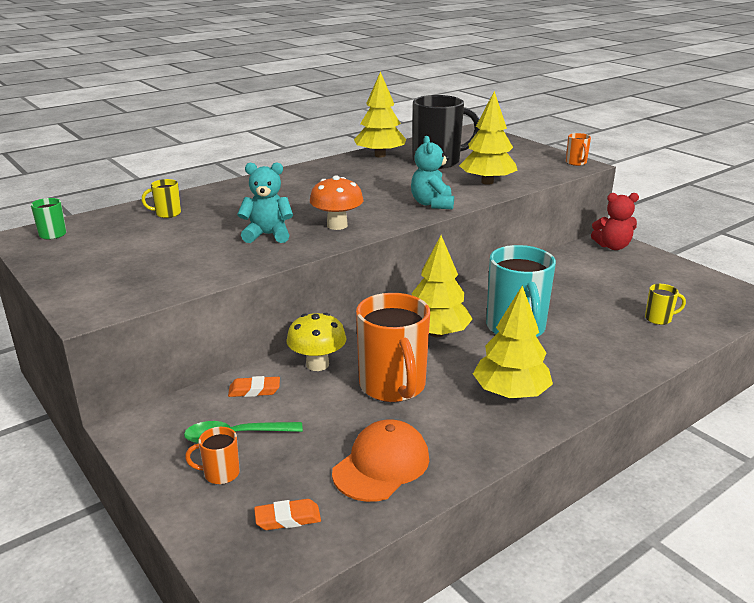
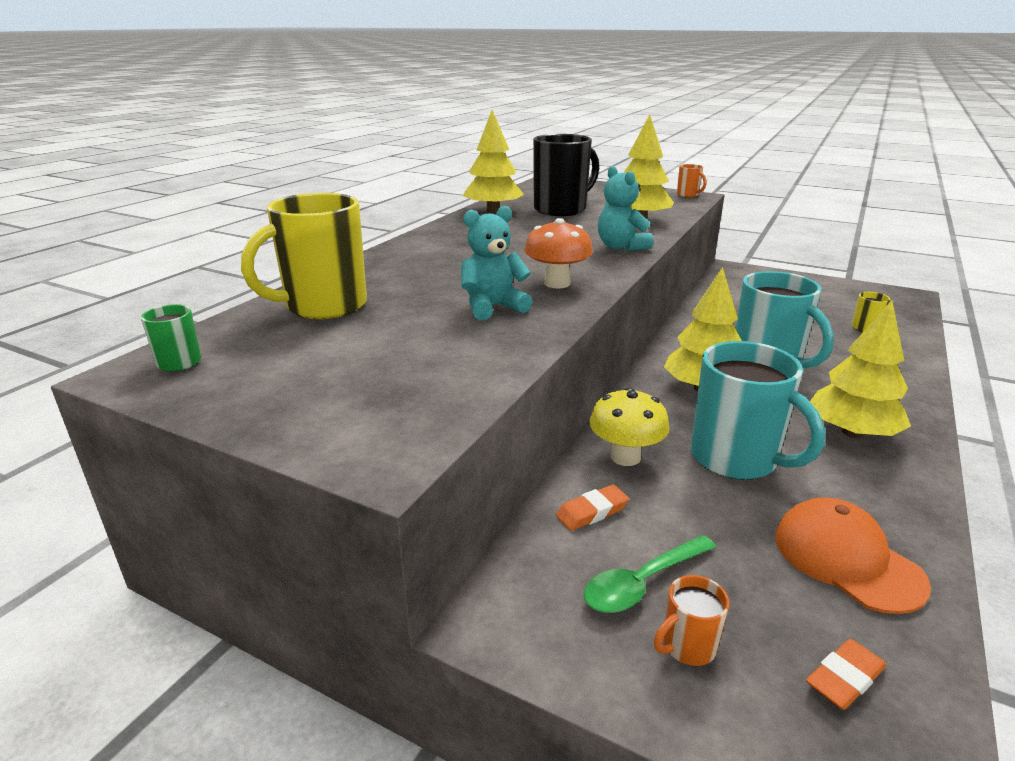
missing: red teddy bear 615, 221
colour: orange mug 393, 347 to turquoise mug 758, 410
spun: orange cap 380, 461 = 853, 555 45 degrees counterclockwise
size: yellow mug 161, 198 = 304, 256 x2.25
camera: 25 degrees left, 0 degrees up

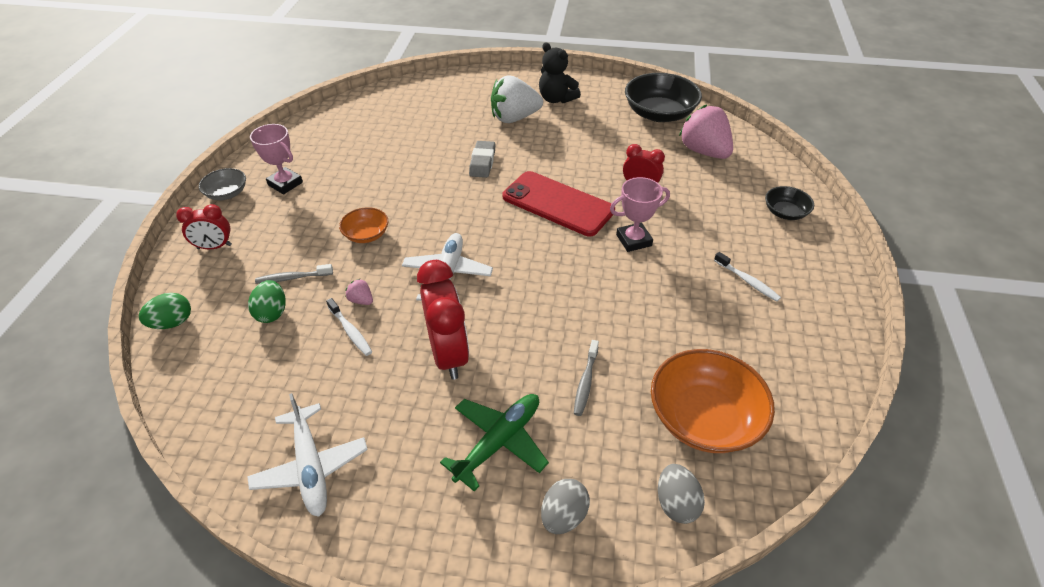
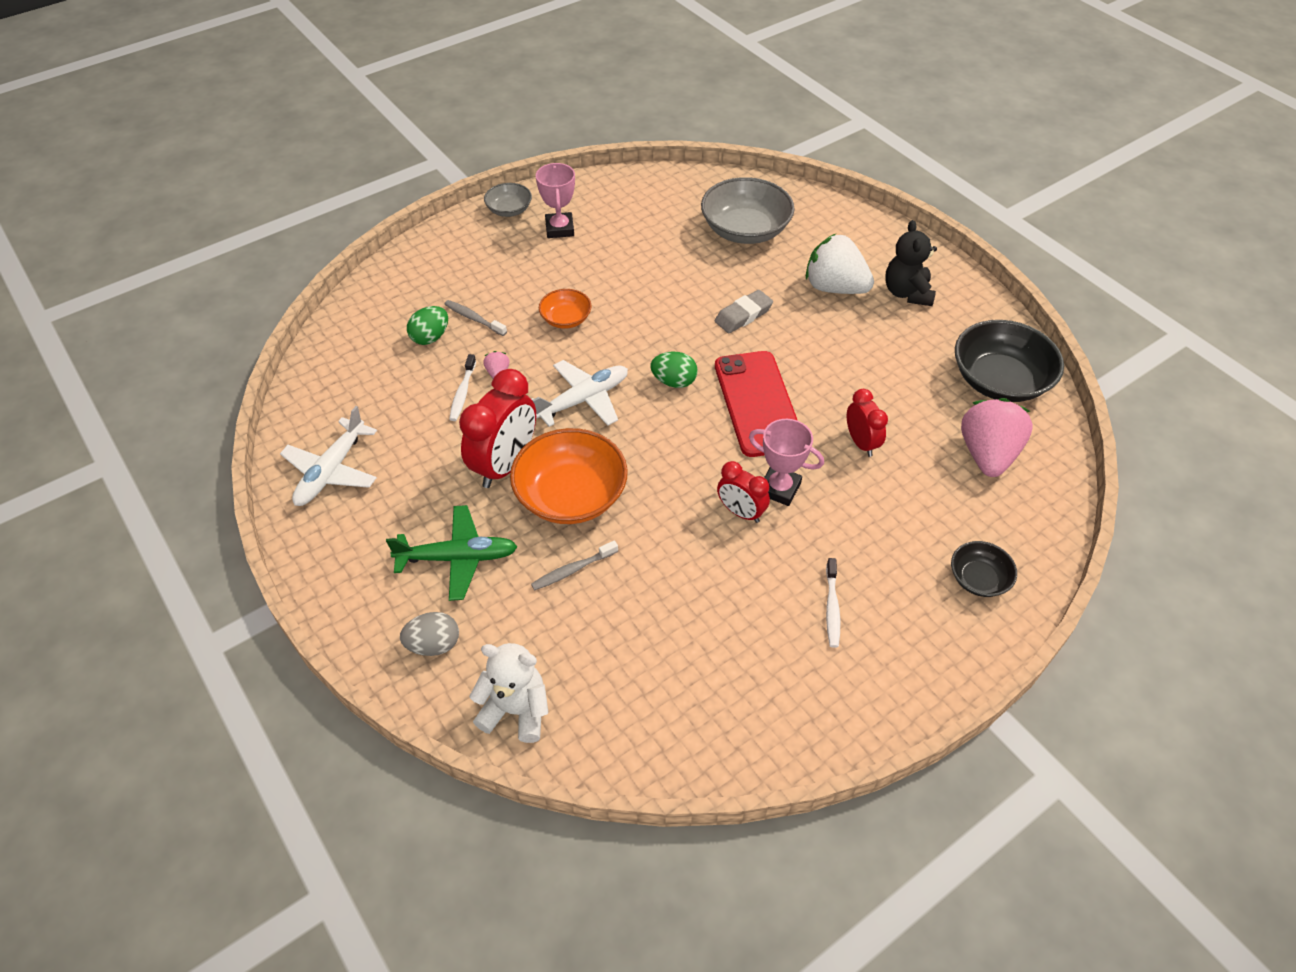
appeared: grey bowl 748, 210
relocated: red clock 204, 226 to 743, 492; green egg 165, 311 to 674, 370; orange bowl 713, 401 to 569, 476
exchanged: grey egg 681, 494 to white teddy bear 509, 693
camera: 45 degrees right, 5 degrees up

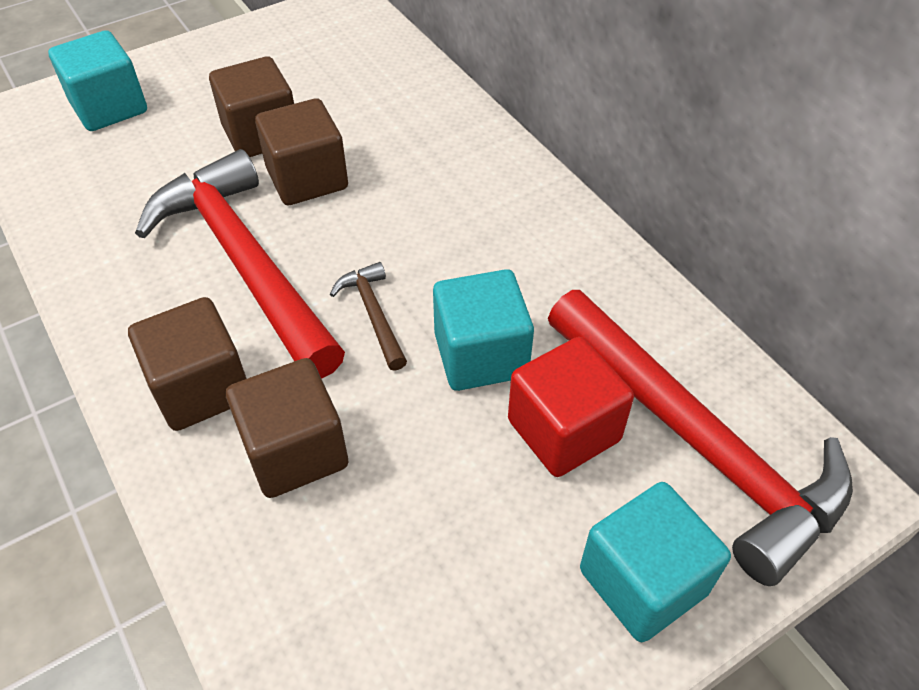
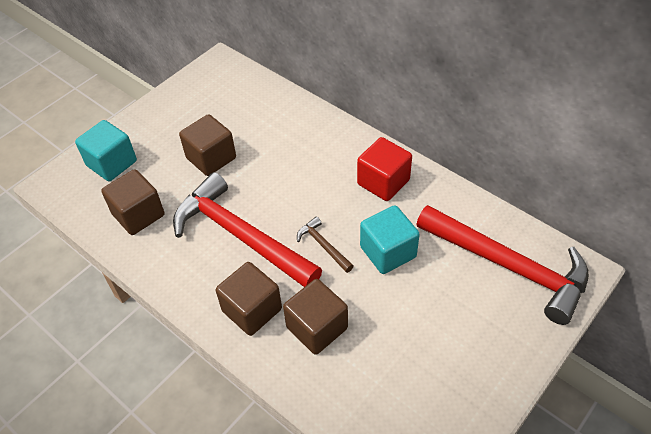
missing: turquoise cube 655, 562
relocated: brown cube 301, 151 to 133, 202; red cube 571, 407 to 384, 169
camera: 15 degrees left, 0 degrees up

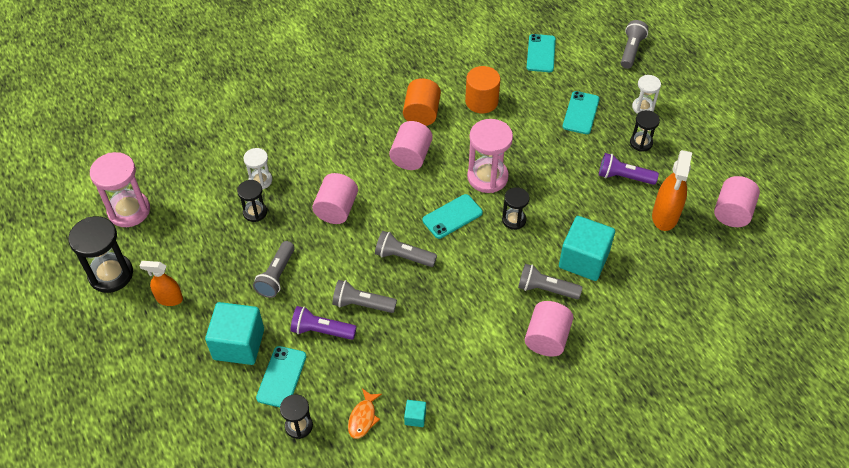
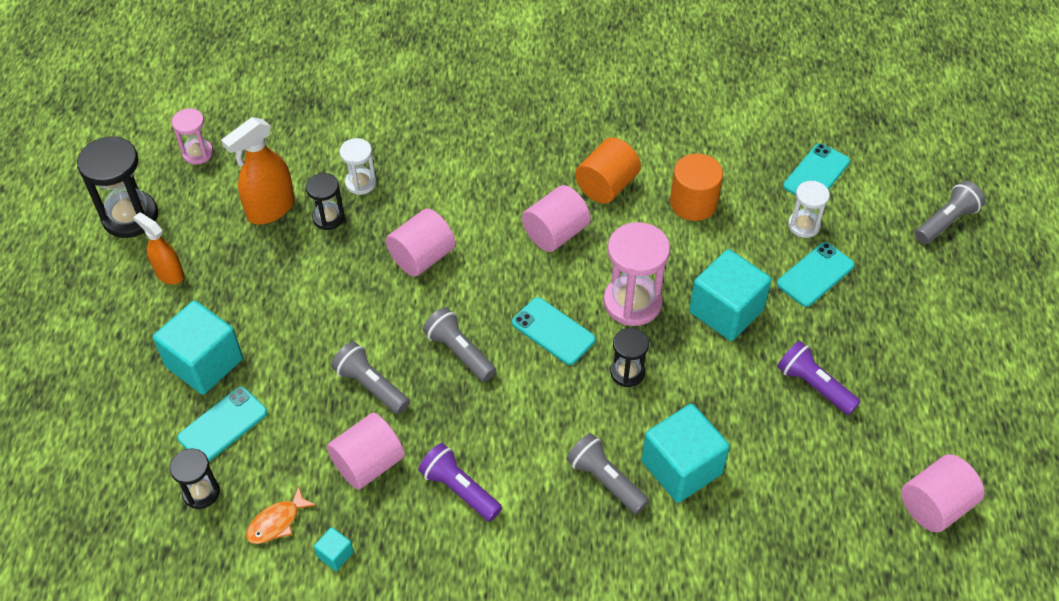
missing: black hourglass 645, 131; grey flashlight 274, 269
appeared: turquoise cube 730, 295
relocated: white hourglass 646, 94 to 809, 209; orange spray bottle 672, 190 to 258, 170; pink cylinder 549, 329 to 366, 451; purple flashlight 324, 323 to 460, 482
spun: turquoise phone 452, 216 = 554, 331 45 degrees clockwise
size: pink hourglass 120, 189 = 192, 136 x0.57
camera: 30 degrees right, 0 degrees up

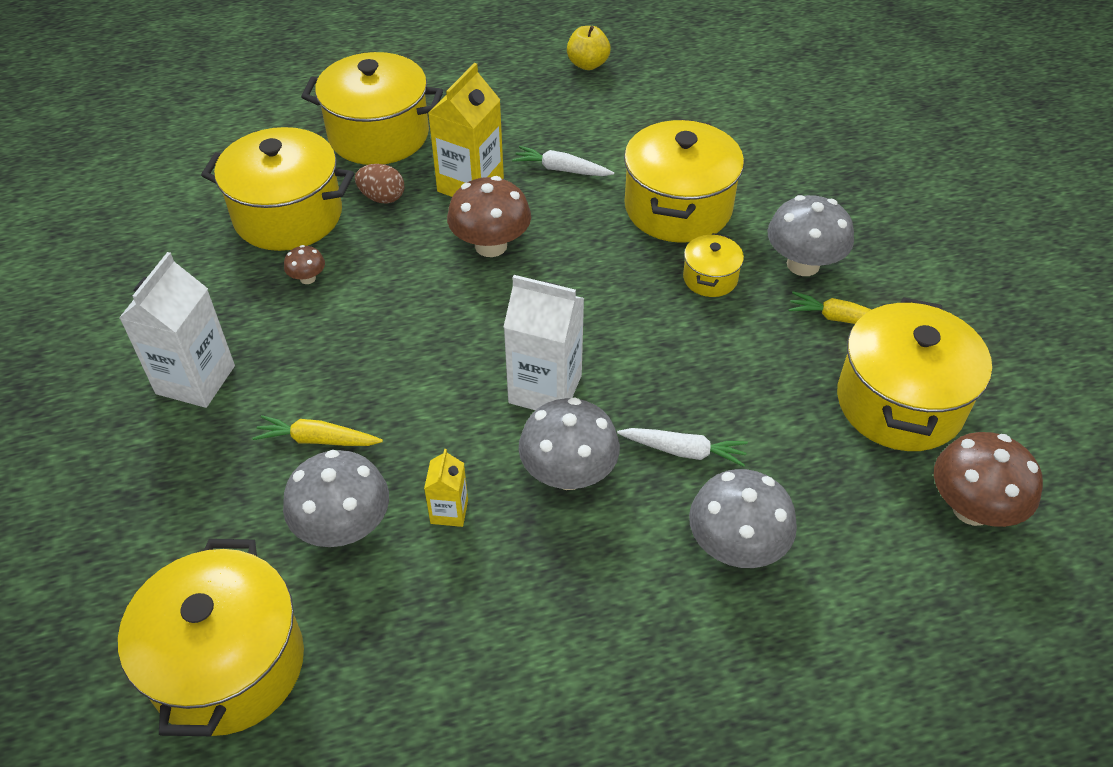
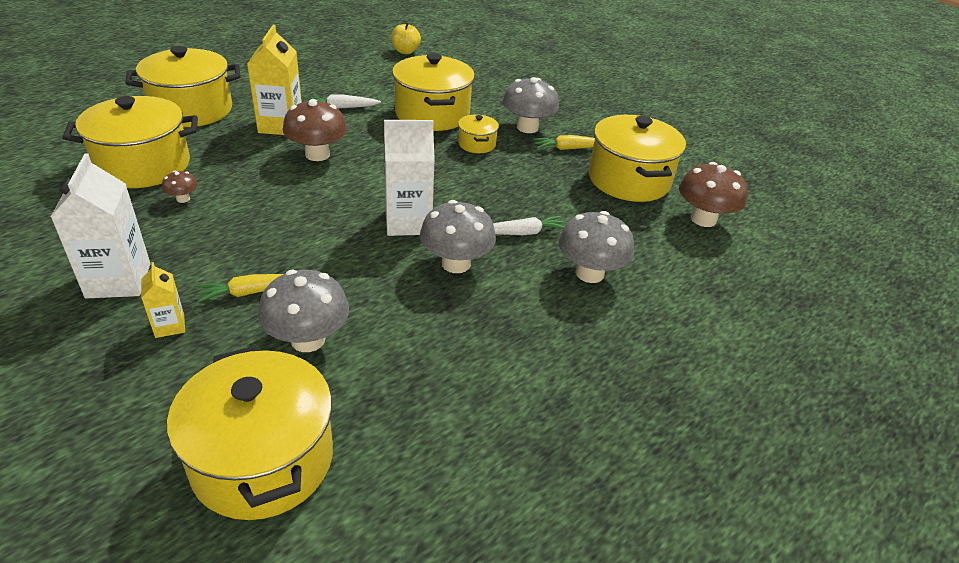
missing: brown egg 379, 184
relocated: yellow apple 589, 48 to 406, 38; yellow carton 446, 488 to 163, 300
camera: 30 degrees left, 10 degrees down

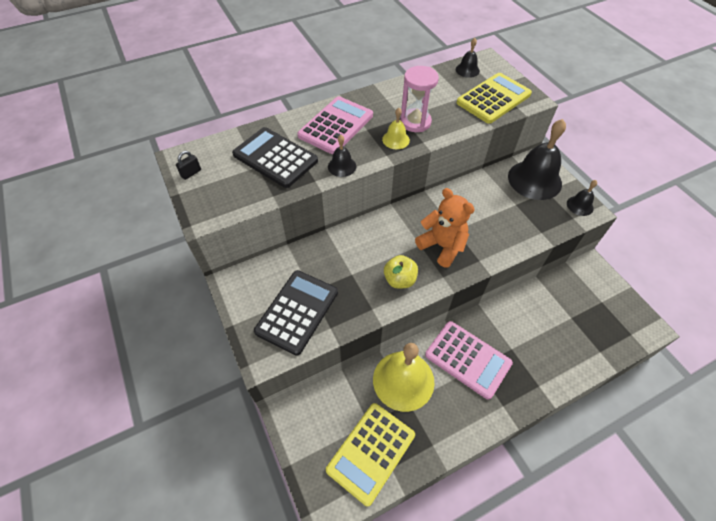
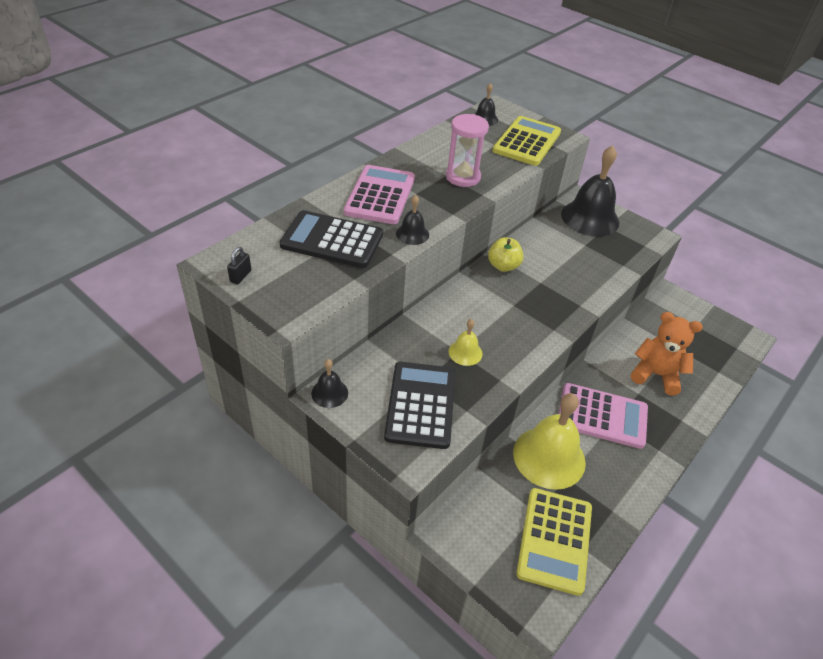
relocated: yellow bell 396, 128 to 466, 342; black bell 582, 198 to 329, 383; orange teddy bear 445, 228 to 667, 354; yellow apple 401, 272 to 506, 254
camera: 25 degrees left, 10 degrees down

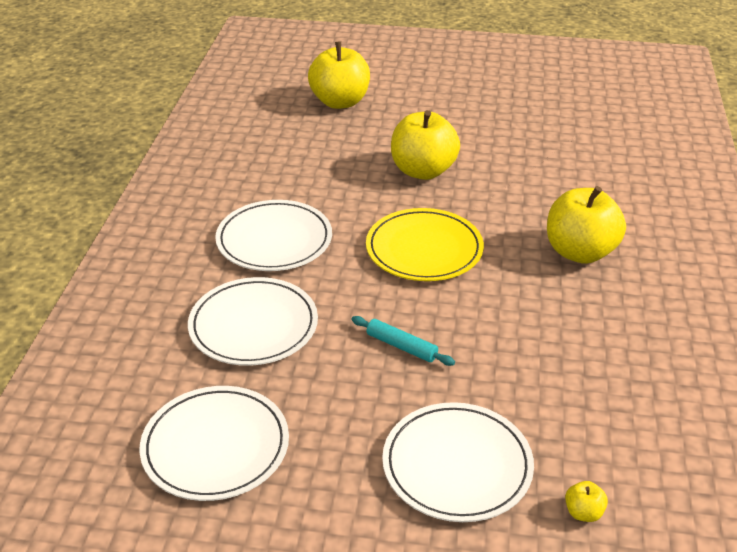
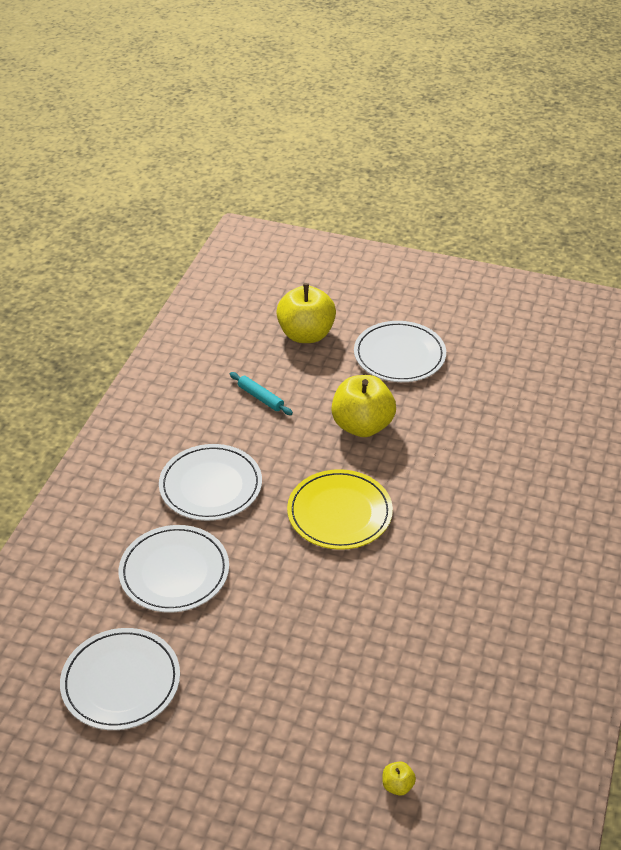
missing: yellow apple 586, 225
relocated: turquoise rolling pin 403, 341 to 261, 393; white plate 458, 462 to 400, 351
camera: 10 degrees right, 5 degrees up

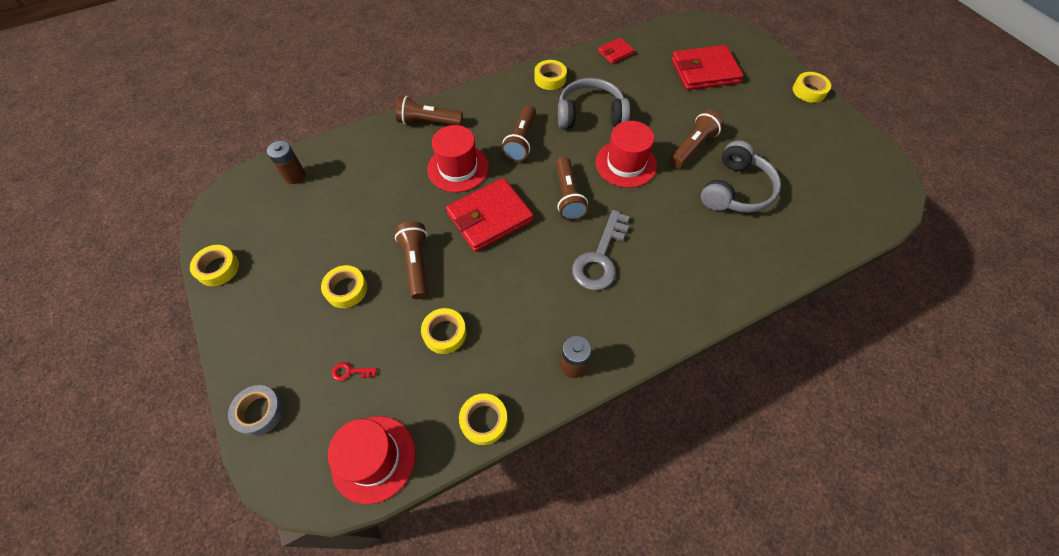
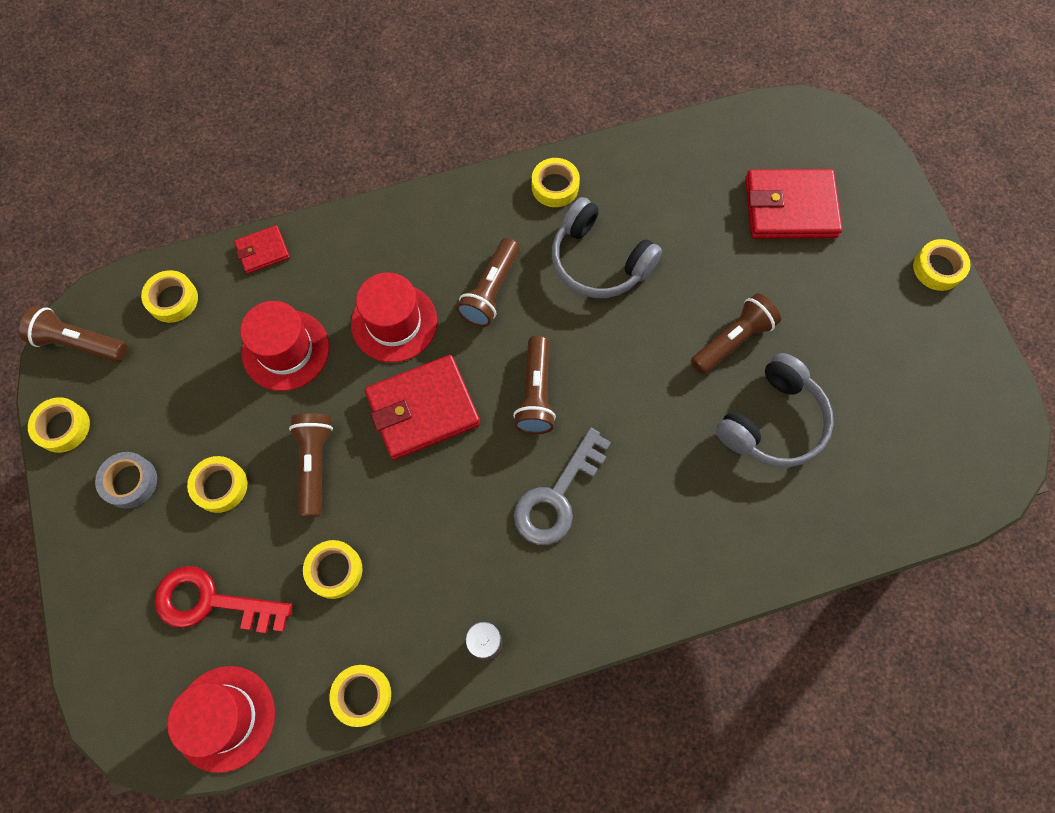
relocated: red wallet 616, 51 to 262, 249; brown flashlight 429, 111 to 73, 334; red hat 626, 154 to 284, 346; grey tape 256, 410 to 126, 480
exchanged: brown battery 286, 162 to yellow tape 169, 296
spun: grey headphones 594, 103 = 607, 247 150 degrees counterclockwise
size: red key 354, 371 = 223, 599 x2.49
camera: 10 degrees right, 10 degrees up

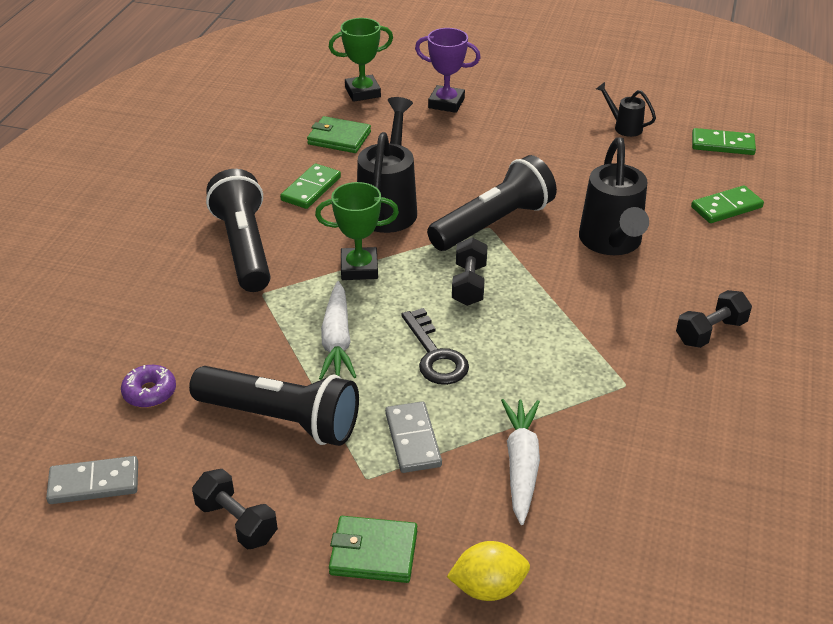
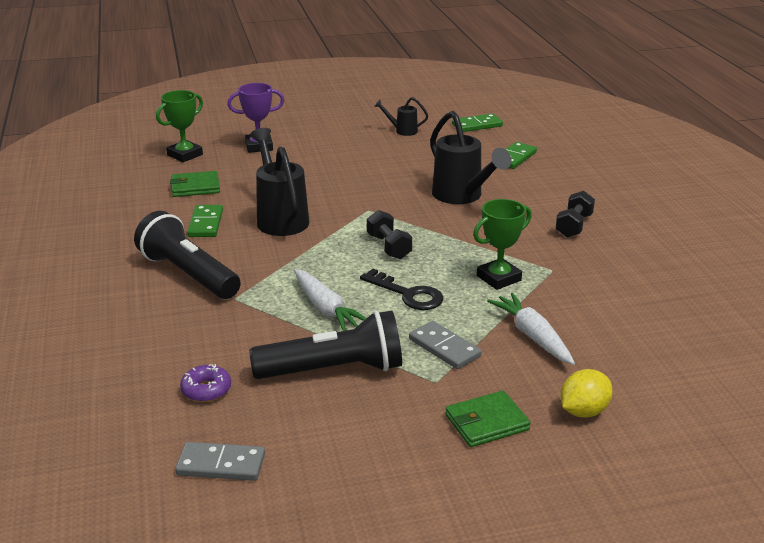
missing: black flashlight 492, 203; black dumbbell 235, 509
relocated: green trophy 357, 231 to 502, 244
spun: grey domino 92, 480 = 220, 461 45 degrees clockwise
camera: 30 degrees left, 10 degrees down

